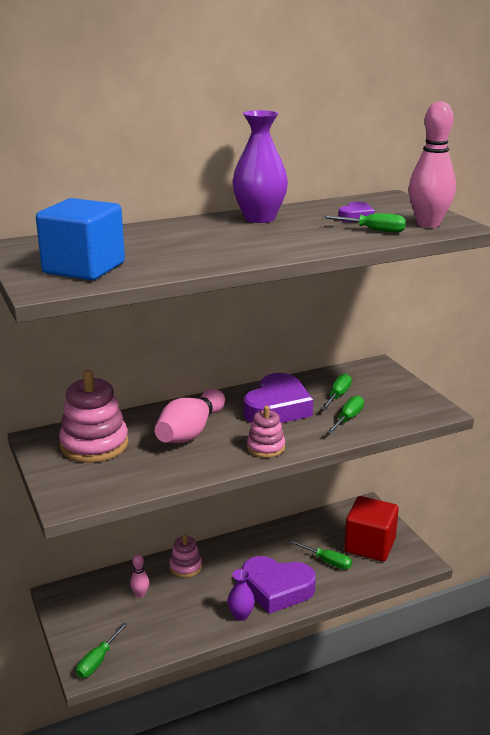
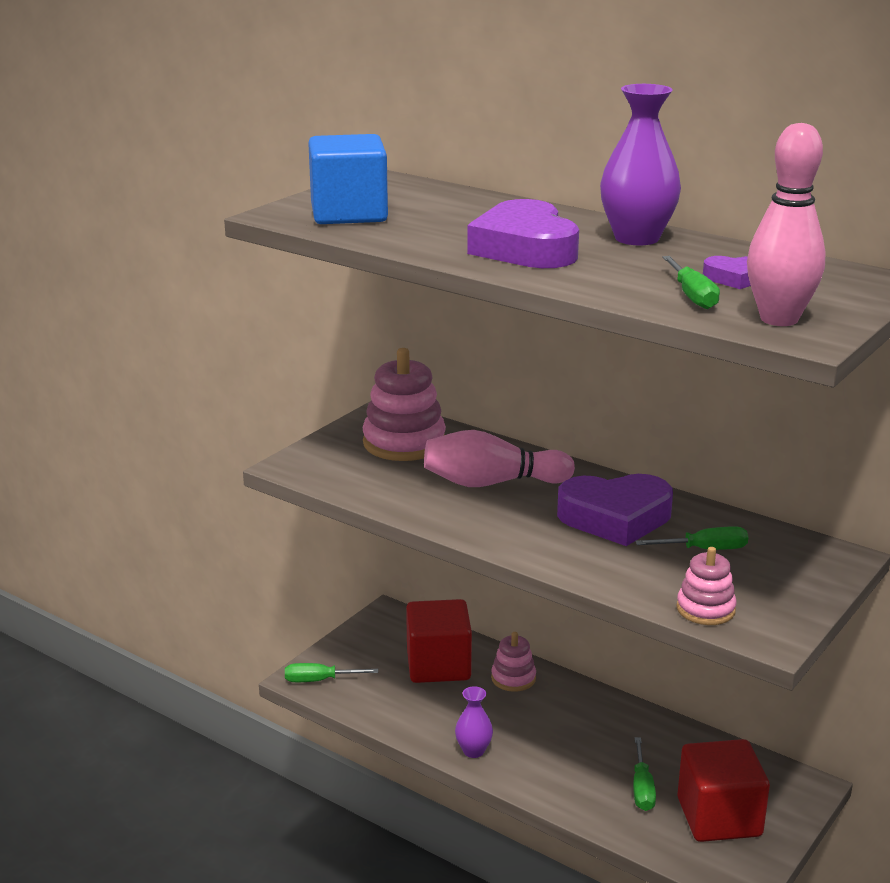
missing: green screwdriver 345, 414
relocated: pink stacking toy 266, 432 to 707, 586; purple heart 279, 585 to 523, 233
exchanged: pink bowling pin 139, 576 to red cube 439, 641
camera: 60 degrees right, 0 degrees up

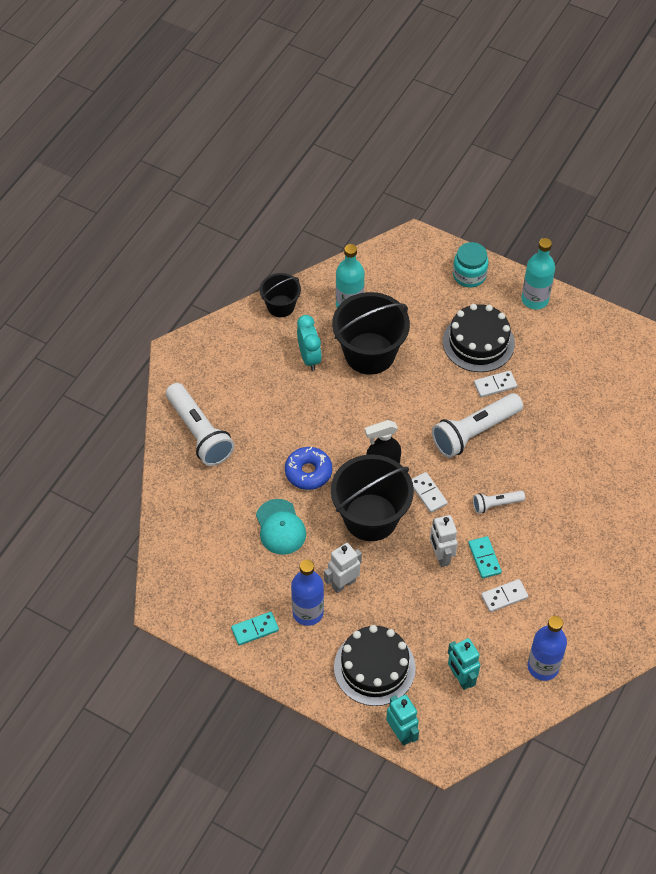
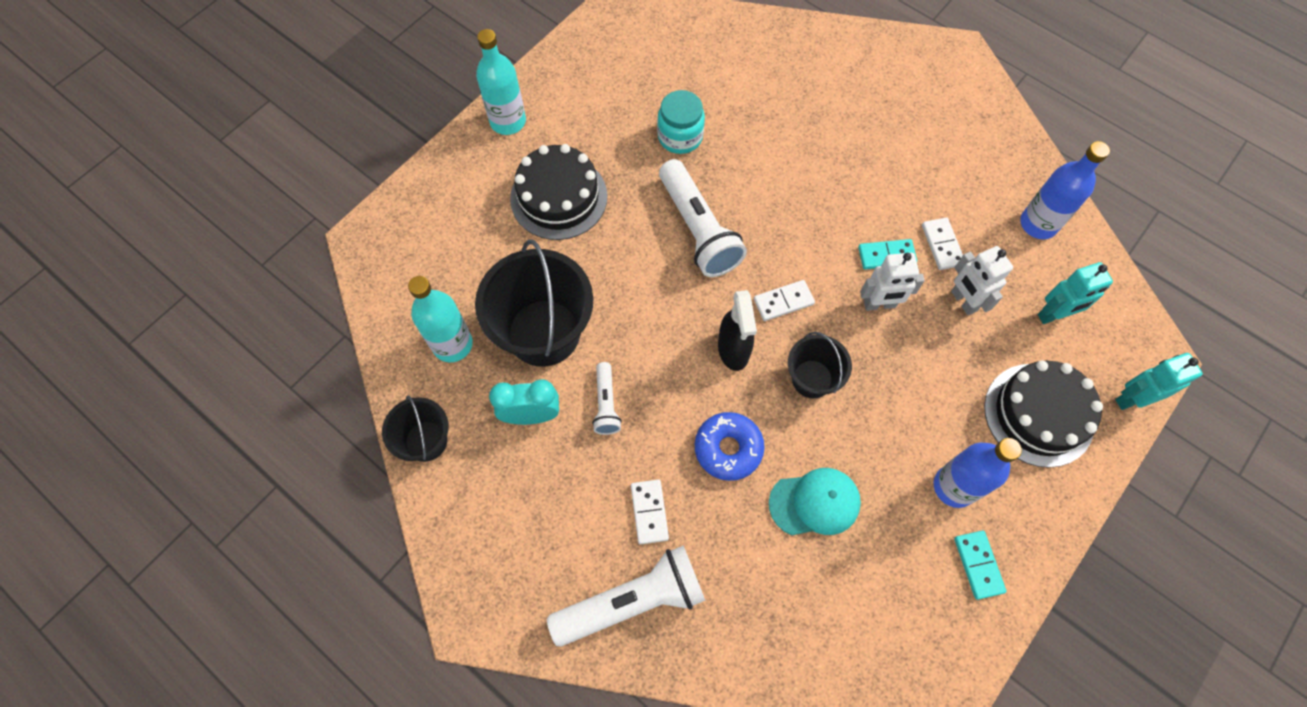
relocated: turquoise jar 471, 265 to 681, 122; white domino 495, 384 to 650, 511; white flashlight 499, 502 to 607, 398; white robot 343, 568 to 982, 280
size: black bucket 372, 497 = 820, 365 x0.55
camera: 80 degrees left, 10 degrees up

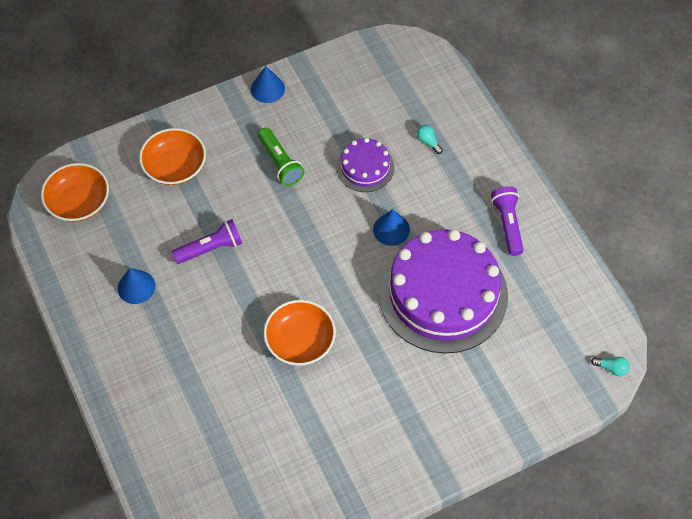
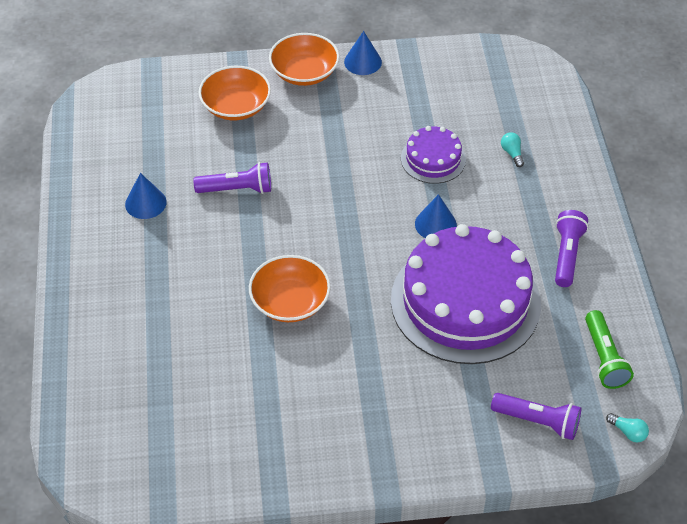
appeared: purple flashlight 536, 416
relocated: green flashlight 281, 157 to 609, 349; orange bowl 75, 192 to 304, 59
camera: 20 degrees right, 10 degrees down

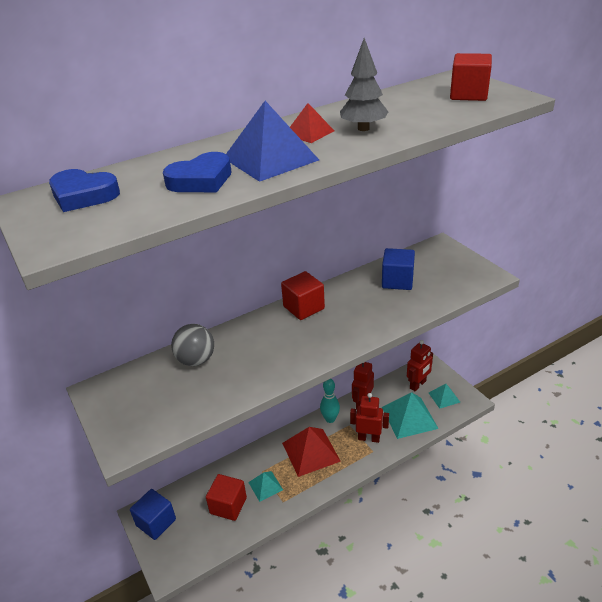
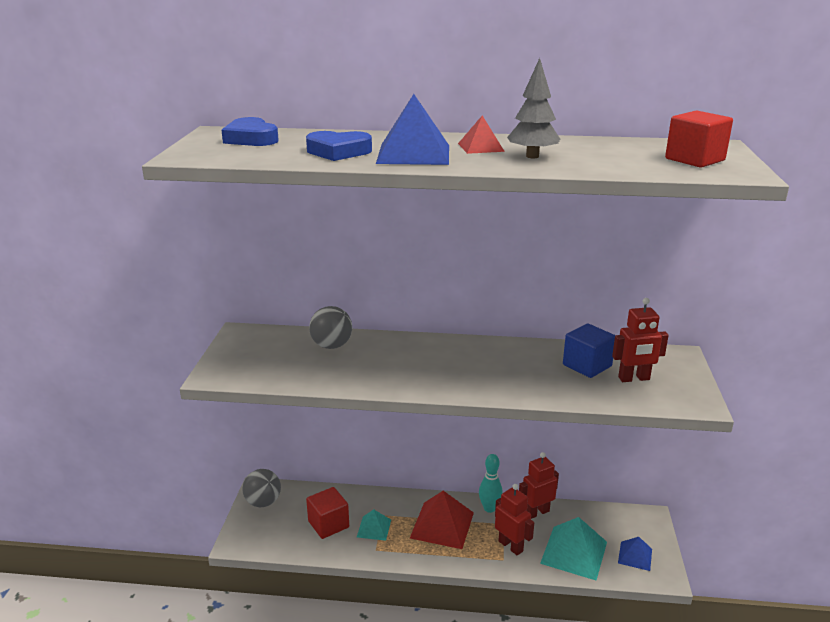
missing: red cube 303, 295
relocated: red robot 420, 365 to 640, 340
exchanged: blue cube 153, 514 to grey ball 261, 488
colour: turquoise pyramid 444, 396 to blue pyramid 635, 554
camera: 35 degrees right, 10 degrees down

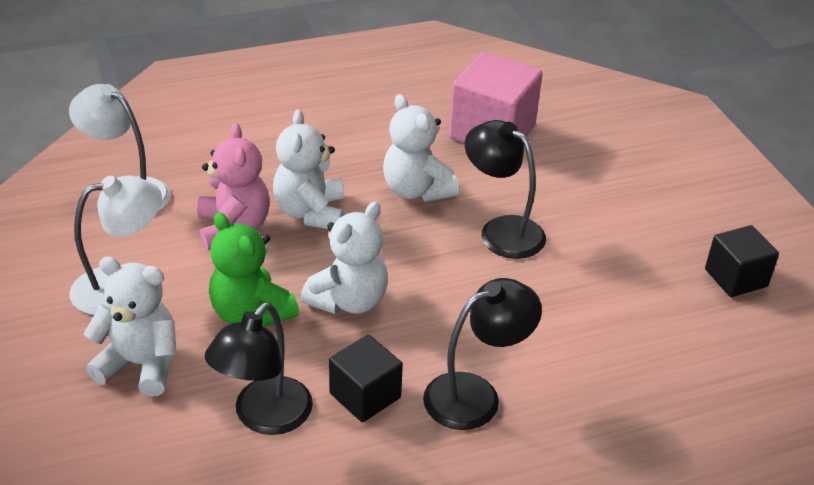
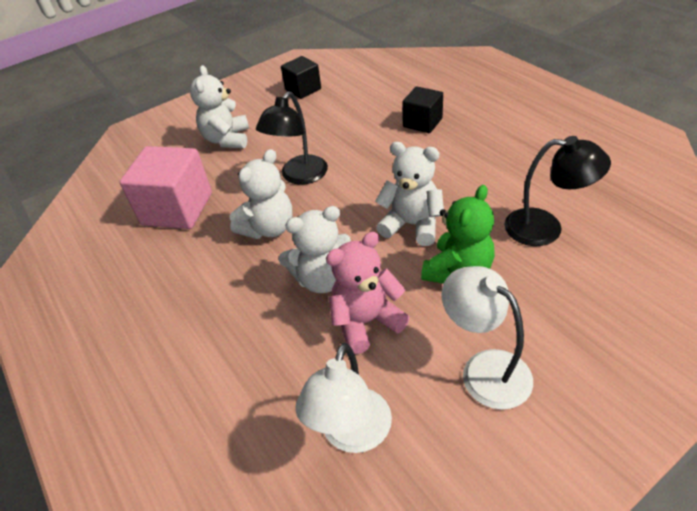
missing: black lamp 482, 354
relocated: white teddy bear 130, 326 to 219, 106; black cube 366, 378 to 422, 109
camera: 100 degrees left, 5 degrees up

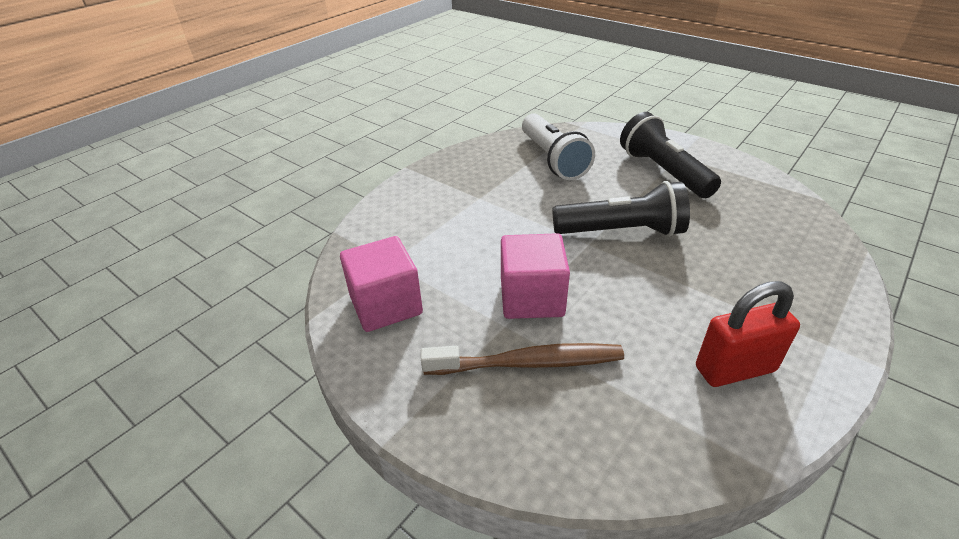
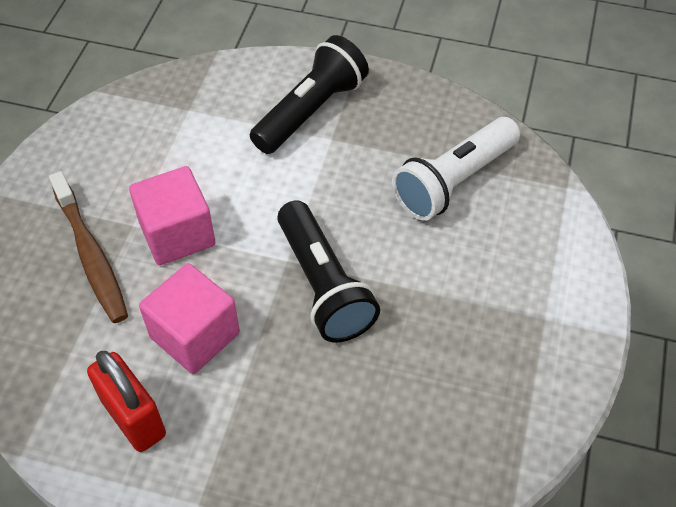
relocated: black flashlight 670, 155 to 309, 94; pink cube 381, 284 to 189, 318
camera: 65 degrees right, 15 degrees up

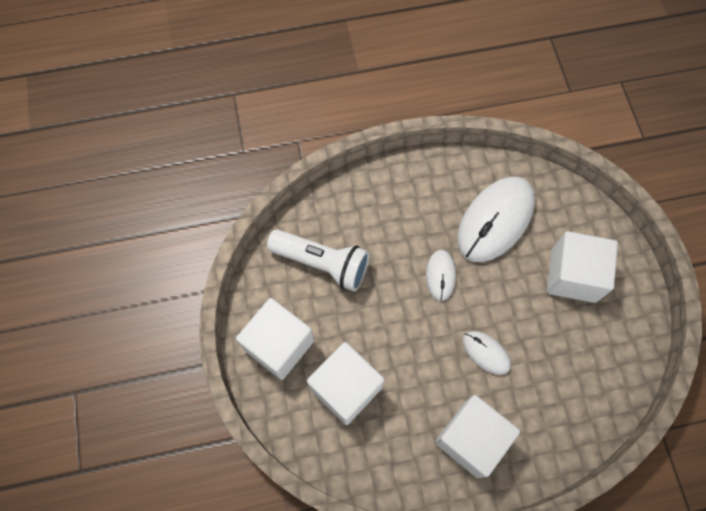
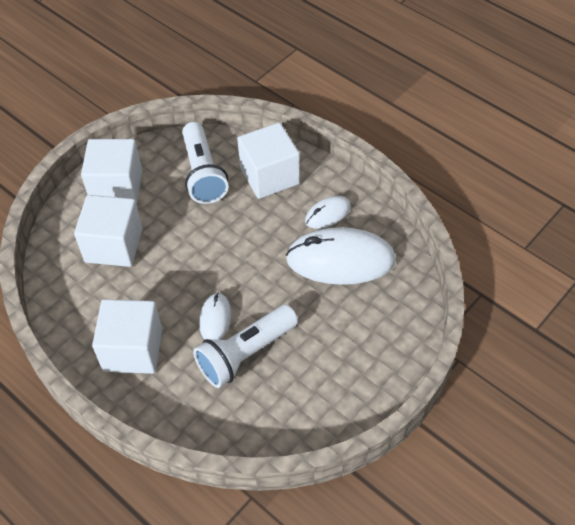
appeared: white flashlight 245, 346
relocated: white cube 582, 267 to 268, 161; white mouse 441, 275 to 328, 212
camera: 55 degrees right, 15 degrees down

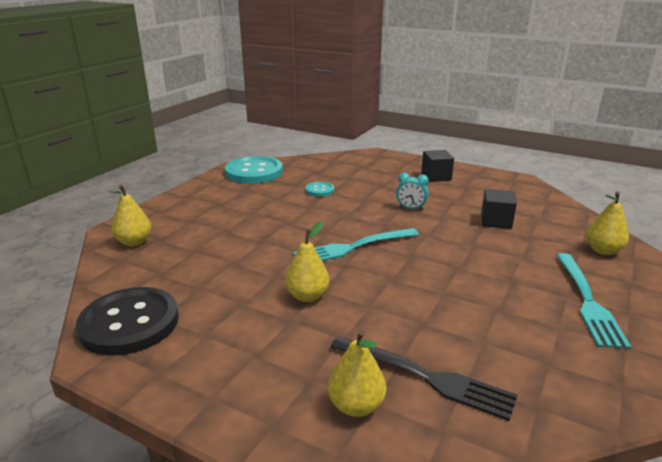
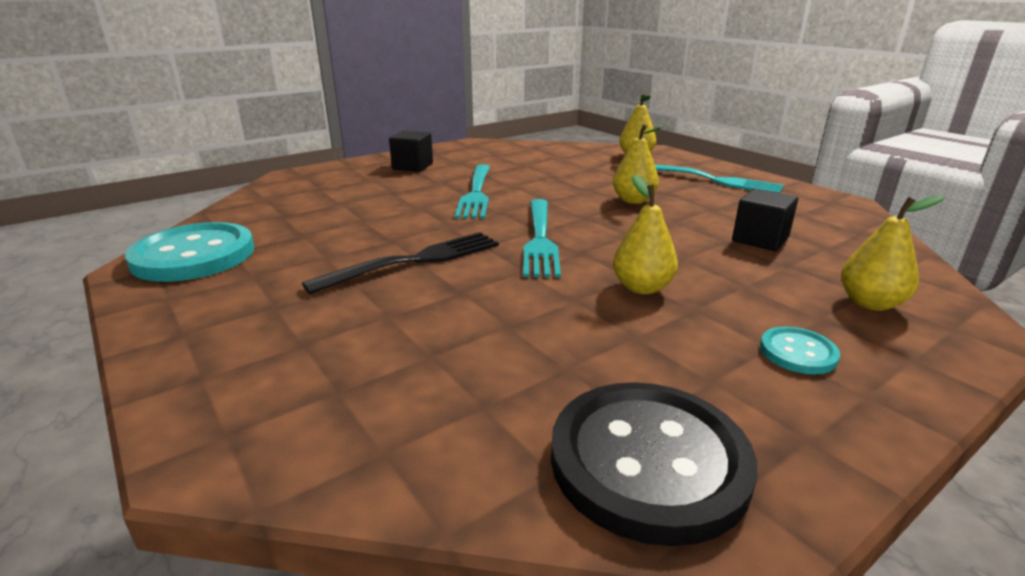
relocated: turquoise button 319, 189 to 800, 350; yellow pear 129, 215 to 638, 164; black cube 499, 209 to 765, 220; black fork 424, 378 to 400, 263
exchanged: turquoise clock 412, 191 to turquoise fork 472, 191
camera: 65 degrees left, 0 degrees up

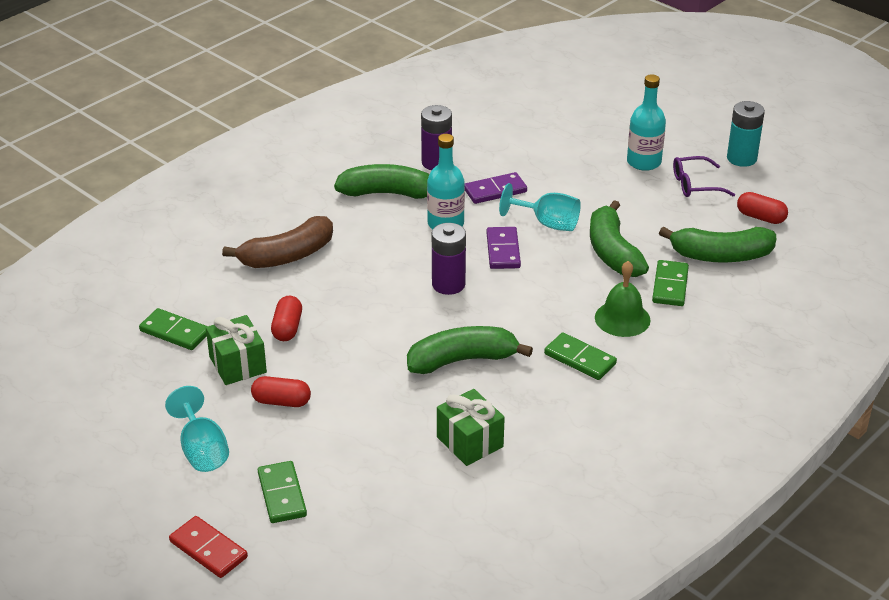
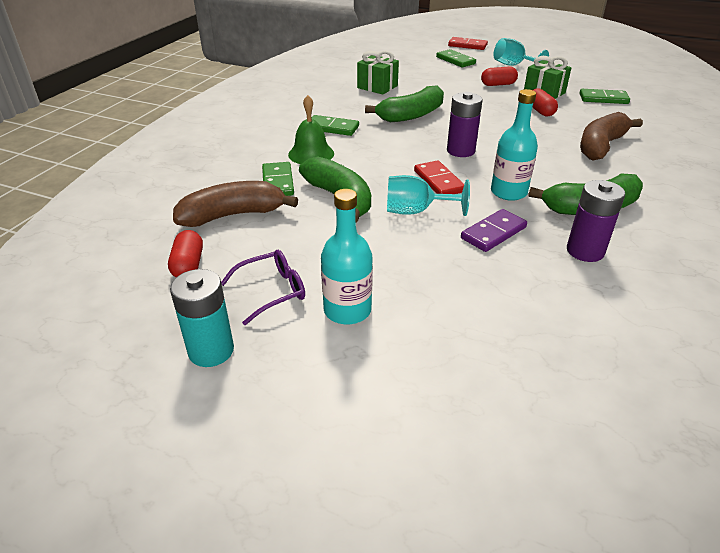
colour: purple domino 503, 248 to red domino 439, 177; green banana 717, 245 to brown banana 235, 204
spun: red capsule 762, 208 = 185, 253 75 degrees clockwise
camera: 160 degrees right, 0 degrees up

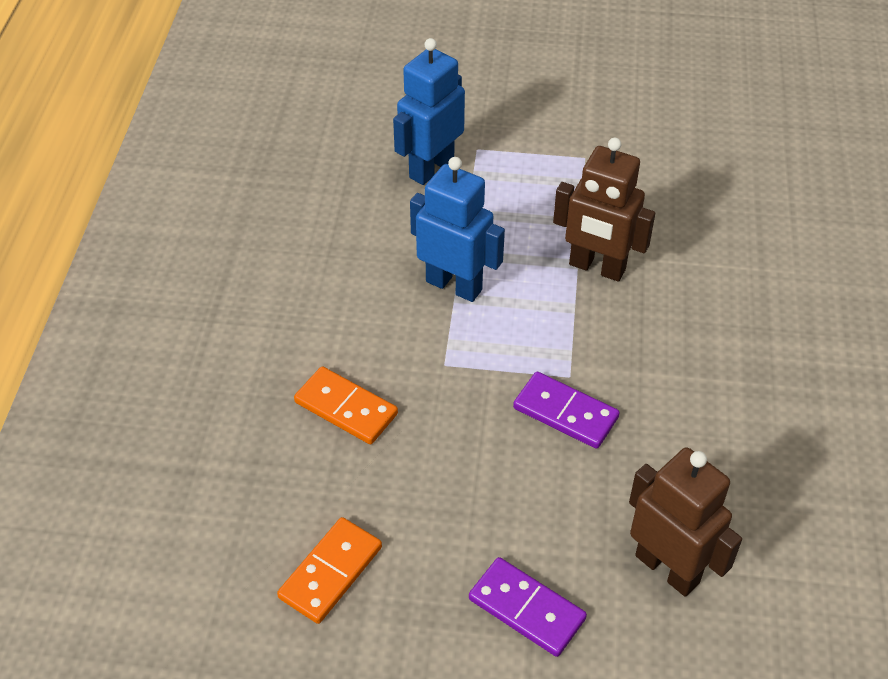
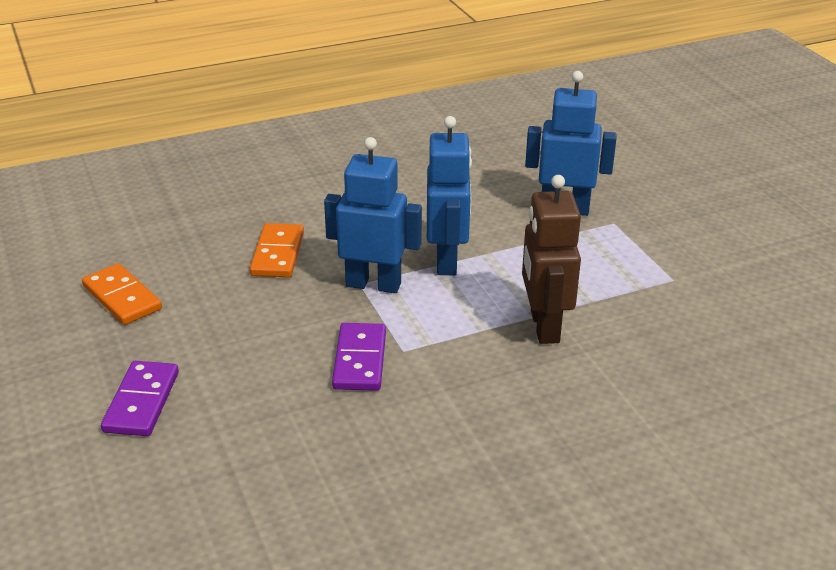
missing: brown robot 685, 522
appeared: blue robot 373, 215
spun: orange domino 329, 570 = 122, 294 45 degrees clockwise
camera: 60 degrees right, 15 degrees down

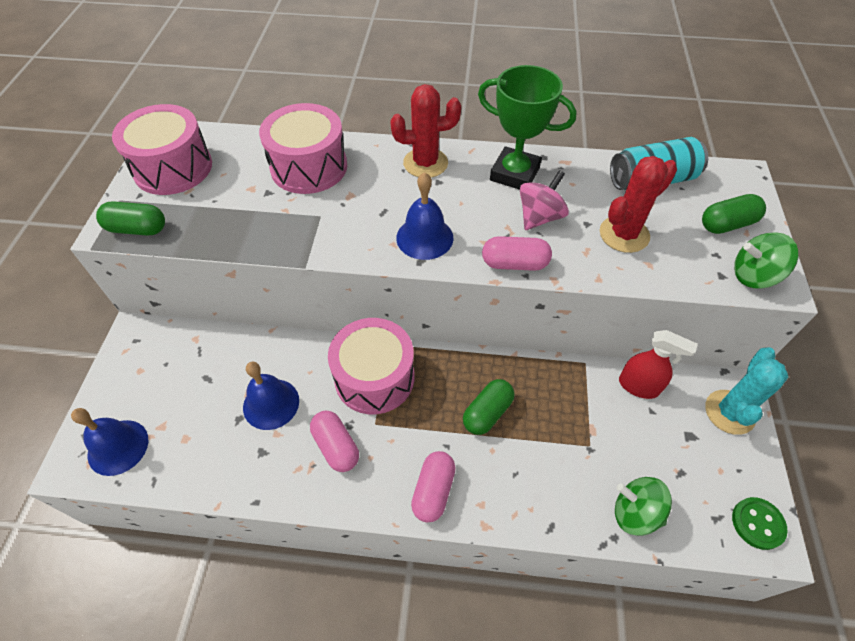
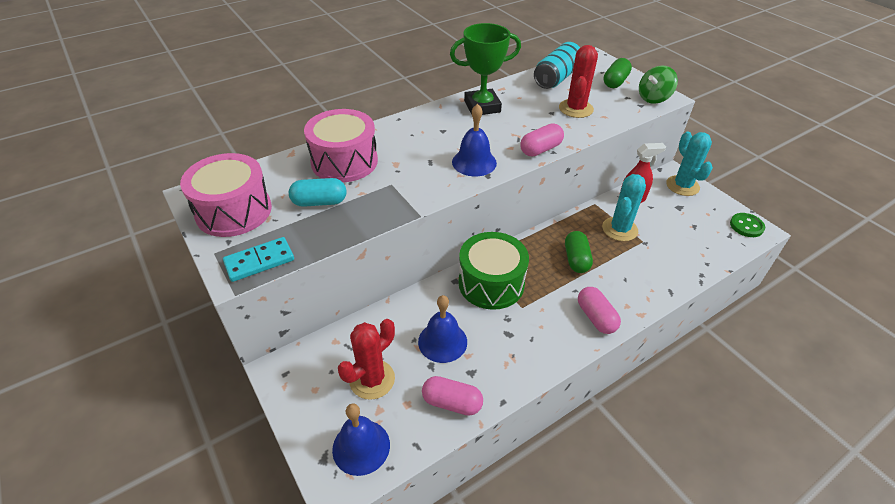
missing: pink spinning top 544, 200; green spinning top 643, 506
appeared: turquoise cactus 624, 207; turquoise capsule 318, 192
relocated: red cactus 425, 130 to 366, 359; pink capsule 334, 441 to 452, 396
exchanged: green capsule 130, 218 to turquoise domino 258, 259
colour: pink drum 371, 366 to green drum 493, 271
camera: 40 degrees left, 10 degrees down

